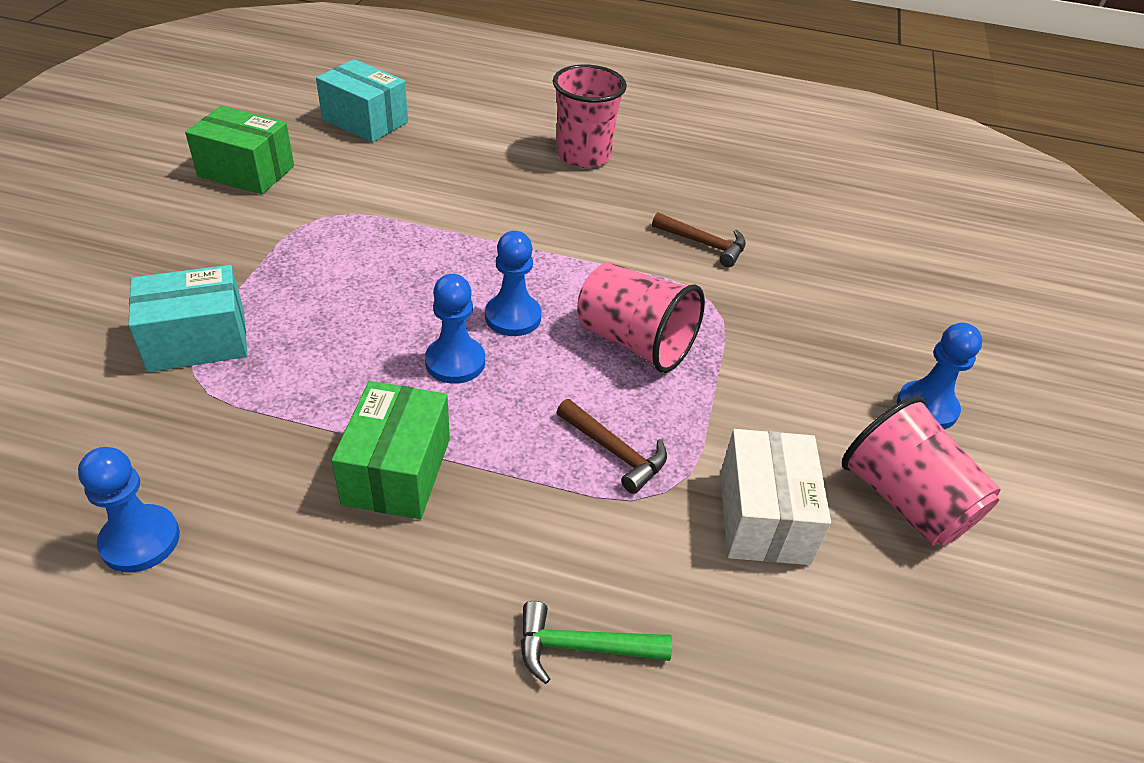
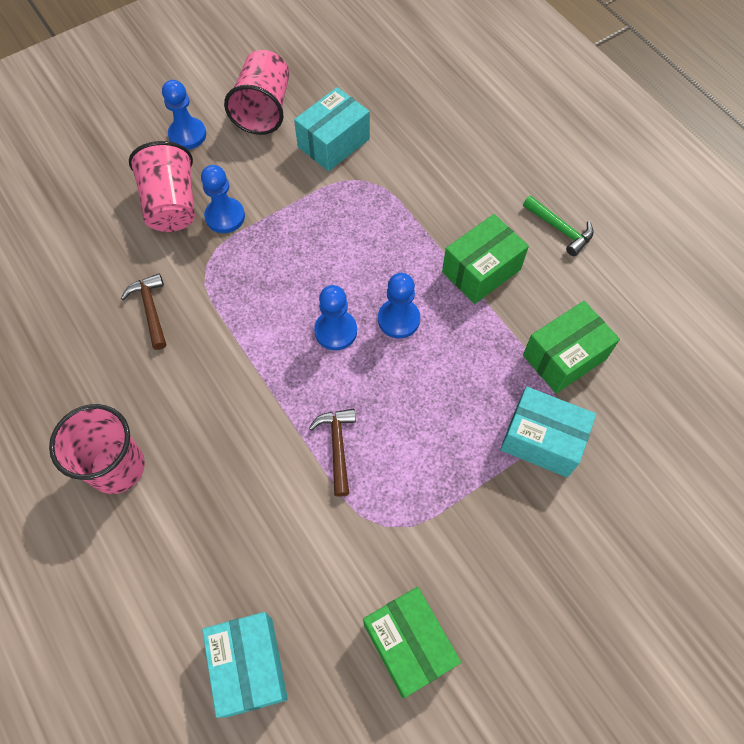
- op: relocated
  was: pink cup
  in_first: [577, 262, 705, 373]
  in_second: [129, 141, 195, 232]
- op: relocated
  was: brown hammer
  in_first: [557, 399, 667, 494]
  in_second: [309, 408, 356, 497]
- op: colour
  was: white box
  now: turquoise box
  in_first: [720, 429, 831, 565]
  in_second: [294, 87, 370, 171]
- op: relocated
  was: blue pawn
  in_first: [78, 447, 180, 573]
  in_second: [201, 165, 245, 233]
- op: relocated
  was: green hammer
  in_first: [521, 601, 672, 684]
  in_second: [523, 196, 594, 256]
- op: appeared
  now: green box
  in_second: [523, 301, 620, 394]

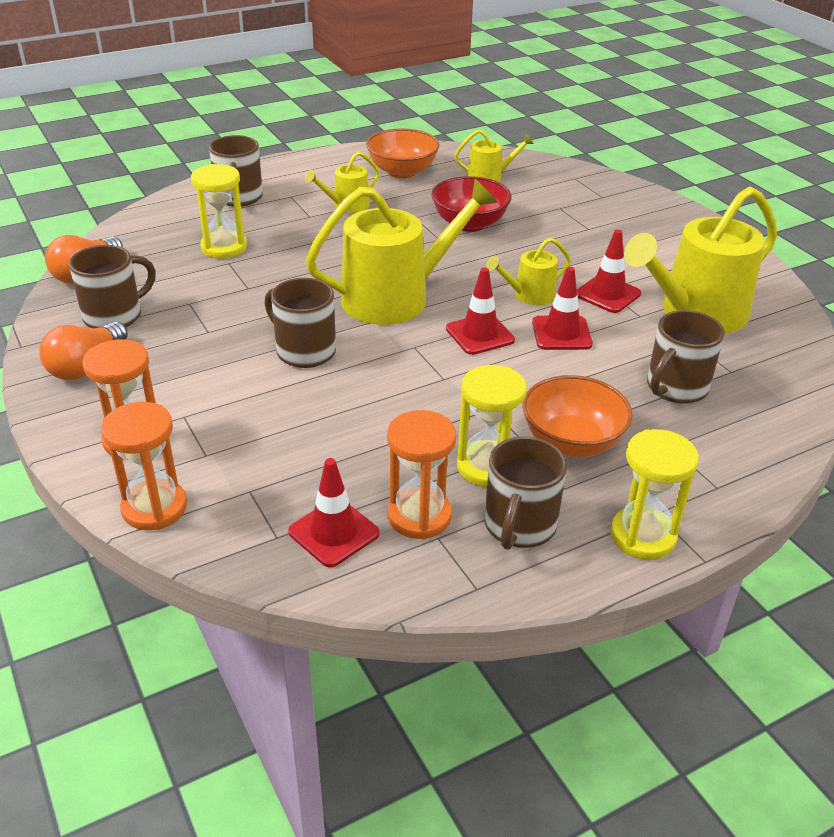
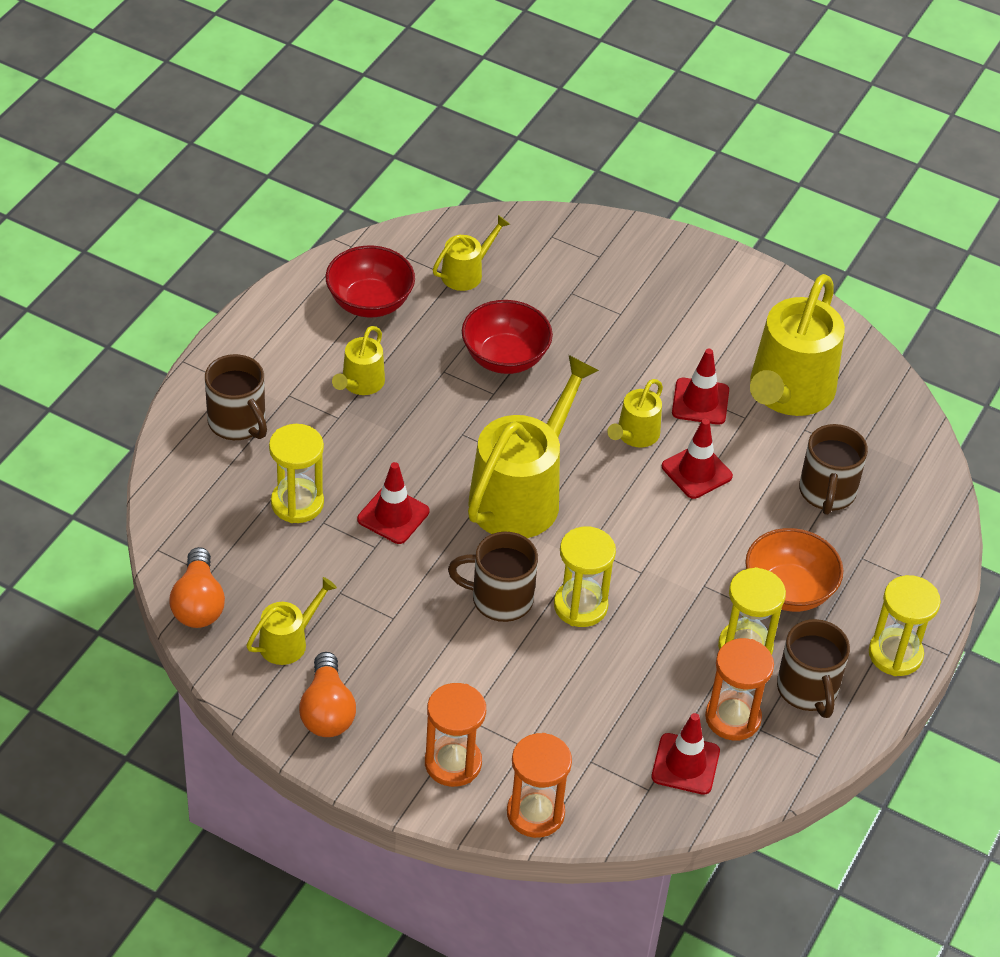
- op: colour
  was: orange bowl
  now: red bowl
  in_first: [366, 128, 440, 178]
  in_second: [325, 245, 415, 317]
- op: exchanged
  was: brown mug
  now: yellow watering can
  in_first: [69, 245, 156, 328]
  in_second: [246, 577, 337, 665]
- op: relocated
  was: red traffic cone
  in_first: [446, 268, 515, 355]
  in_second: [357, 462, 429, 544]
- op: appeared
  now: yellow hourglass
  in_second: [554, 527, 616, 627]

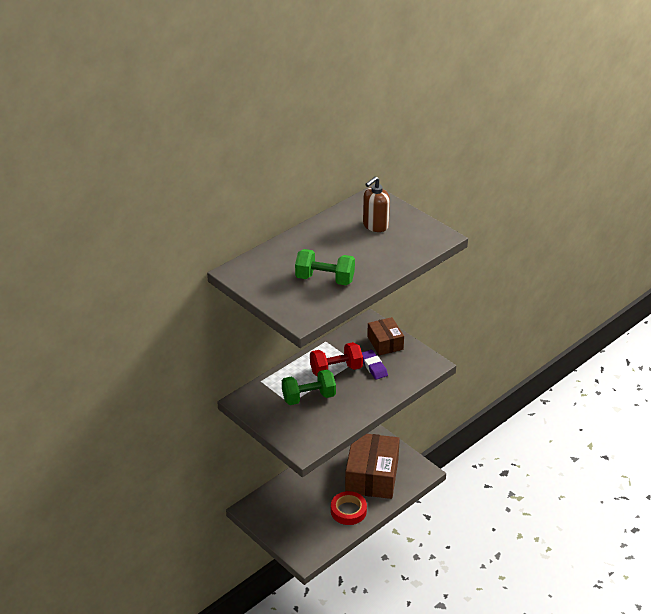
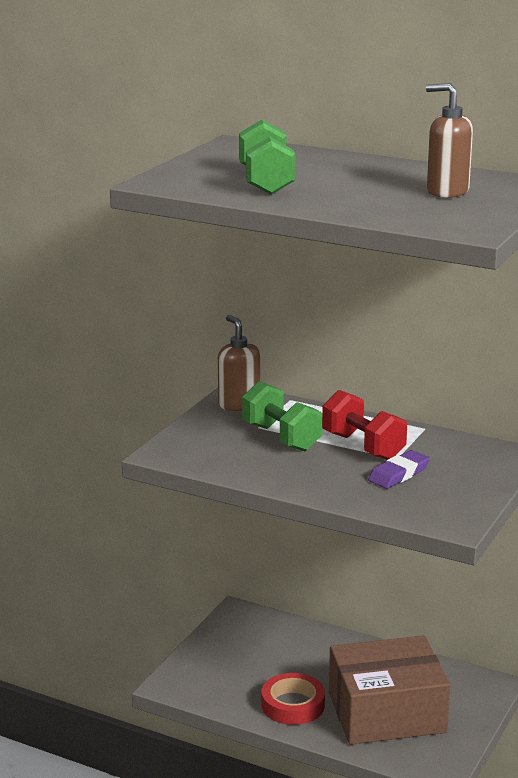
- op: missing
  was: brown box
  in_first: [367, 317, 404, 355]
- op: appeared
  now: brown soap dispenser
  in_second: [218, 315, 260, 411]

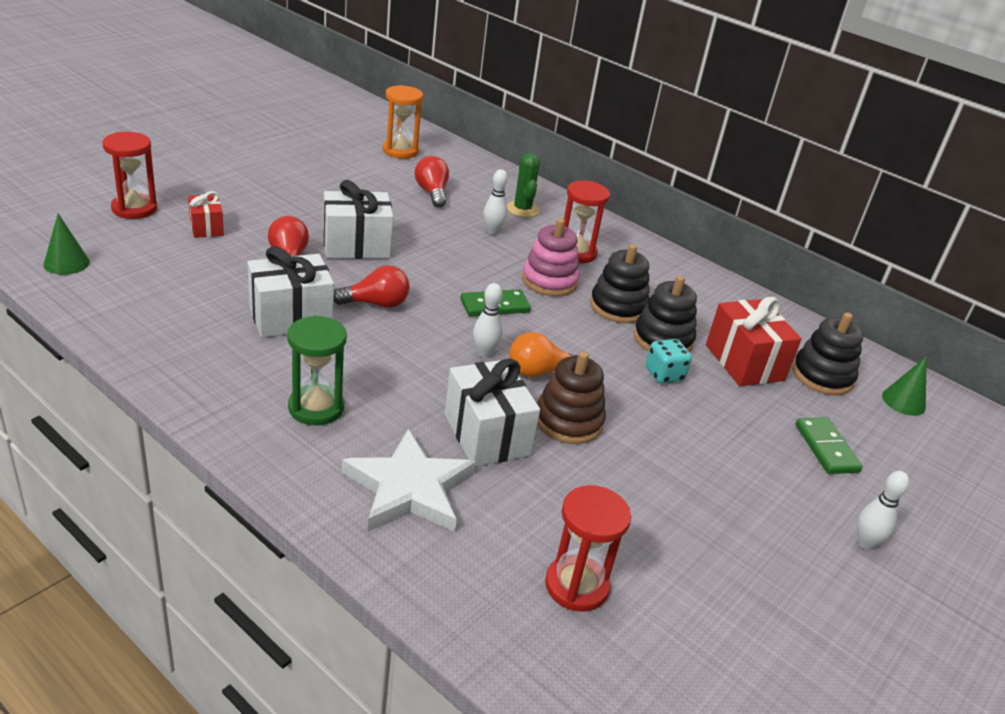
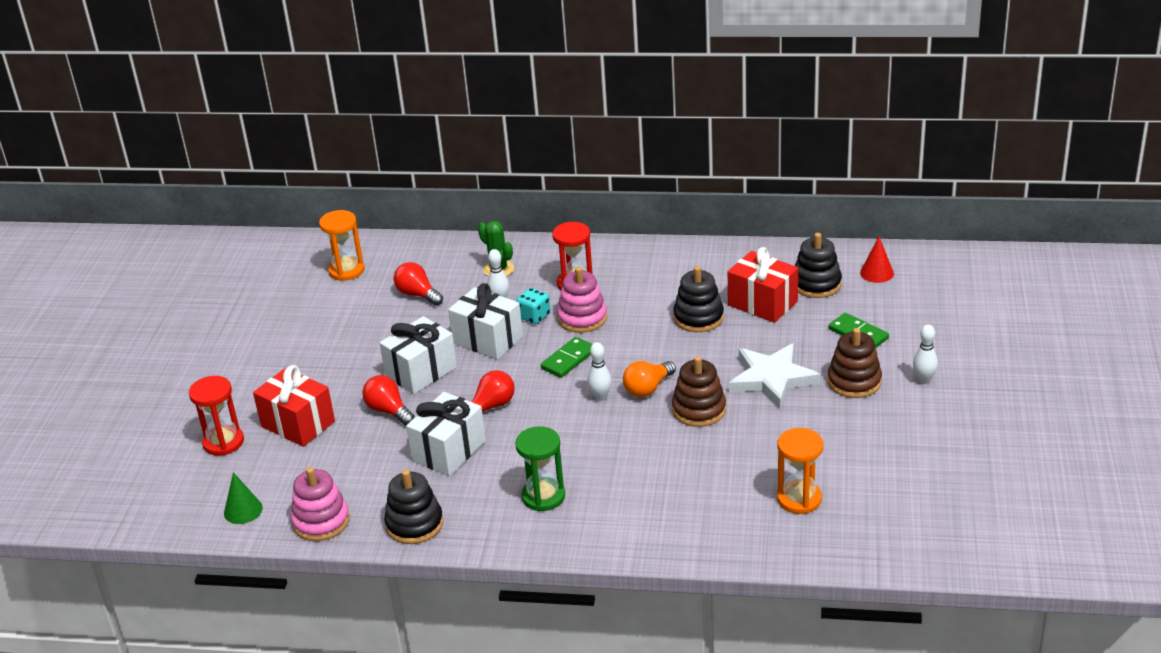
- op: size
  was: red gift
  in_first: [188, 191, 224, 238]
  in_second: [253, 365, 335, 447]
  ratio: 1.75
- op: relocated
  was: black stacking toy
  in_first: [590, 244, 650, 323]
  in_second: [384, 469, 443, 544]
- op: relocated
  was: turquoise dice
  in_first: [646, 339, 692, 383]
  in_second: [516, 288, 550, 324]
- op: colour
  was: green cone
  now: red cone
  in_first: [882, 356, 927, 416]
  in_second: [860, 237, 894, 283]
- op: relocated
  was: white gift
  in_first: [444, 359, 540, 467]
  in_second: [448, 283, 523, 360]
- op: relocated
  was: white star
  in_first: [342, 429, 476, 532]
  in_second: [729, 343, 820, 408]
- op: colour
  was: red hourglass
  now: orange hourglass
  in_first: [545, 485, 631, 612]
  in_second: [777, 428, 823, 514]
- op: appeared
  now: brown stacking toy
  in_second: [828, 328, 882, 398]
- op: appeared
  now: pink stacking toy
  in_second: [291, 467, 350, 541]

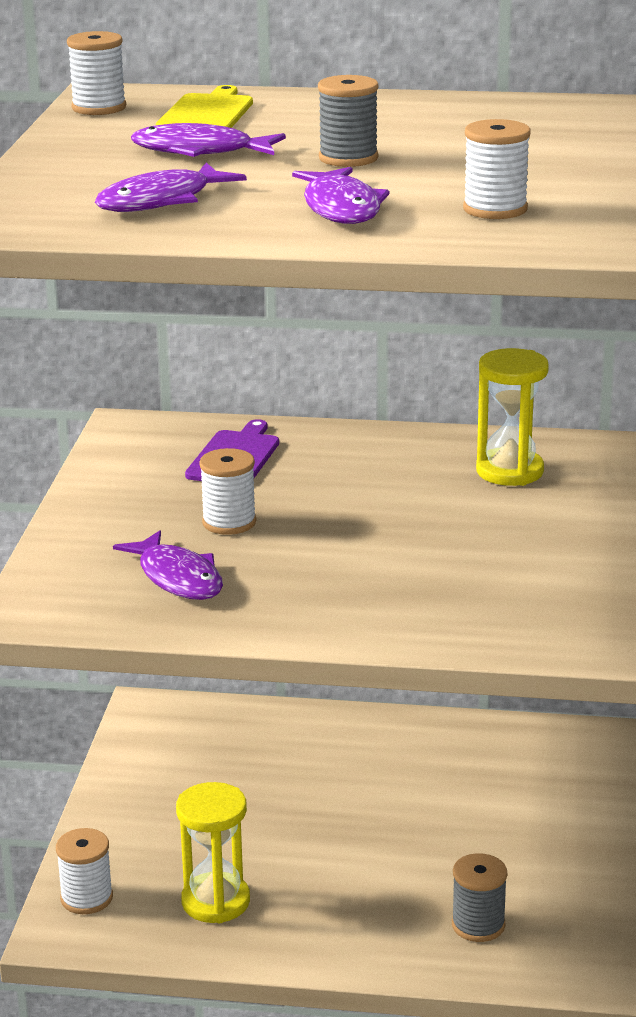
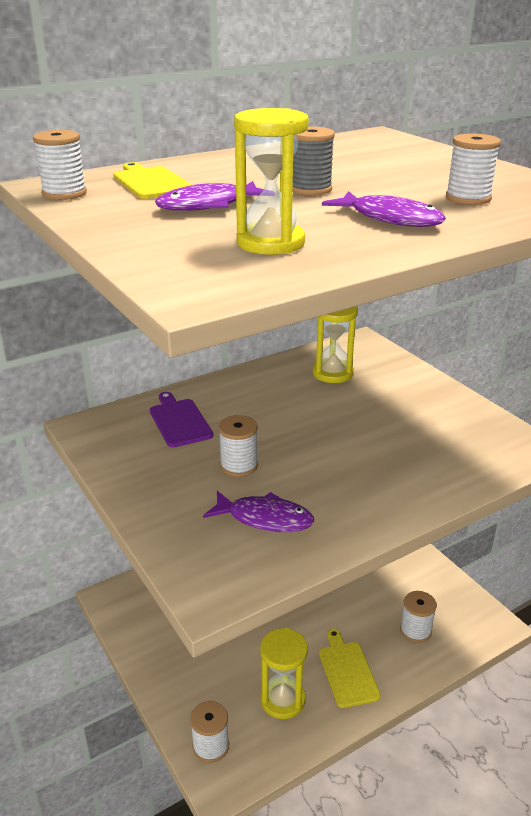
- op: exchanged
  was: purple fish
  now: yellow hourglass
  in_first: [95, 163, 247, 212]
  in_second: [234, 108, 309, 255]
- op: colour
  was: grey spool
  now: white spool
  in_first: [452, 853, 507, 942]
  in_second: [400, 591, 437, 643]
- op: appeared
  now: yellow cutting board
  in_second: [319, 629, 381, 708]

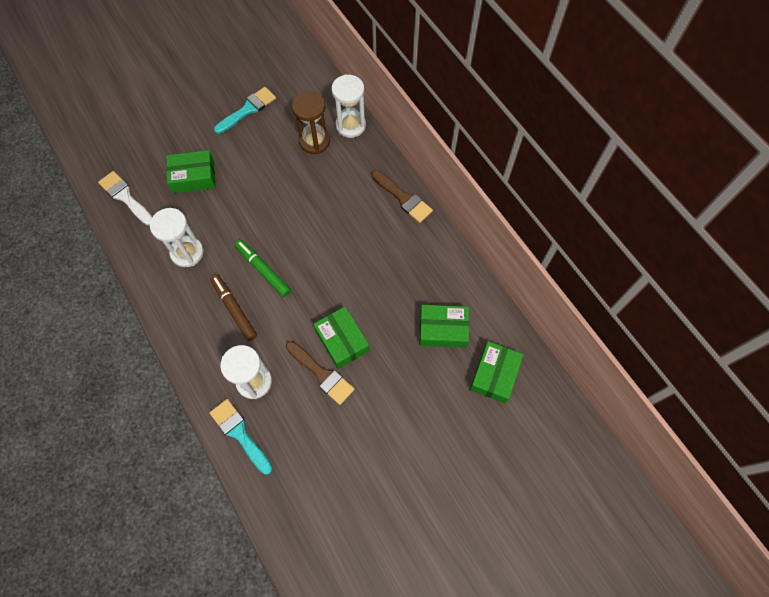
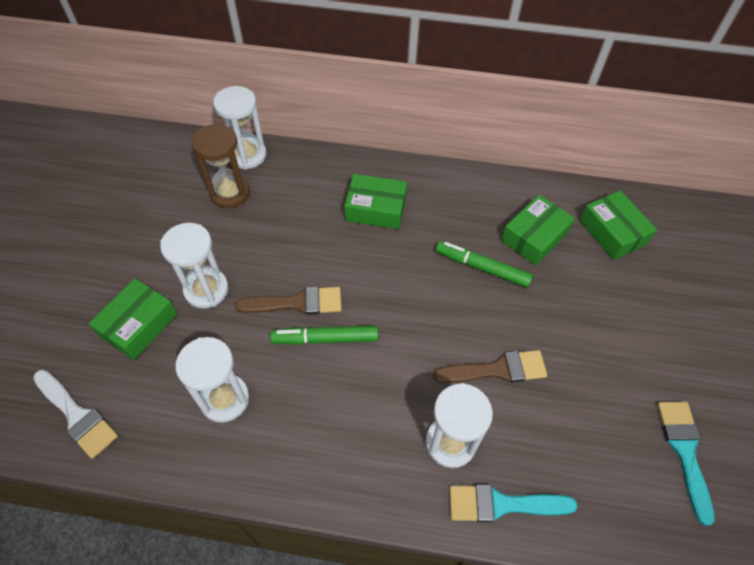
- op: relocated
  was: turquoise brush
  in_first: [214, 87, 276, 134]
  in_second: [657, 402, 715, 526]
- op: relocated
  was: brown brush
  in_first: [371, 170, 433, 223]
  in_second: [235, 287, 342, 315]
- op: spun
  was: white brush
  in_first: [98, 171, 152, 225]
  in_second: [33, 370, 118, 459]
  clockwise: -135
- op: missing
  was: brown marker
  in_first: [210, 274, 257, 341]
- op: relocated
  was: green box
  in_first: [313, 307, 369, 369]
  in_second: [345, 174, 407, 229]
- op: appeared
  now: white hourglass
  in_second: [160, 223, 228, 309]
- op: appeared
  now: green marker
  in_second: [436, 241, 533, 287]

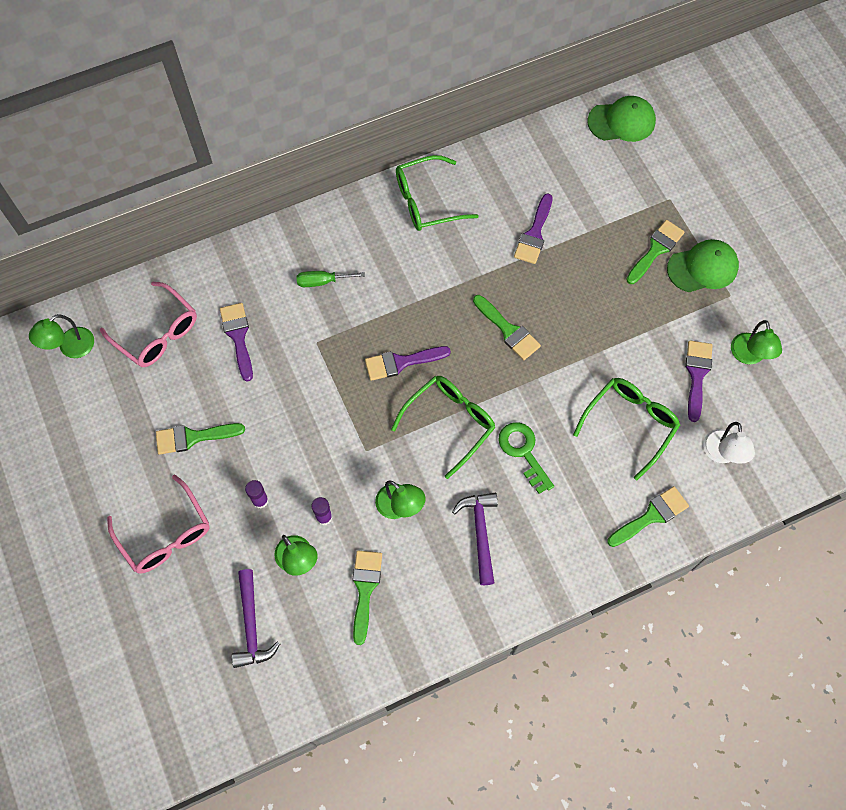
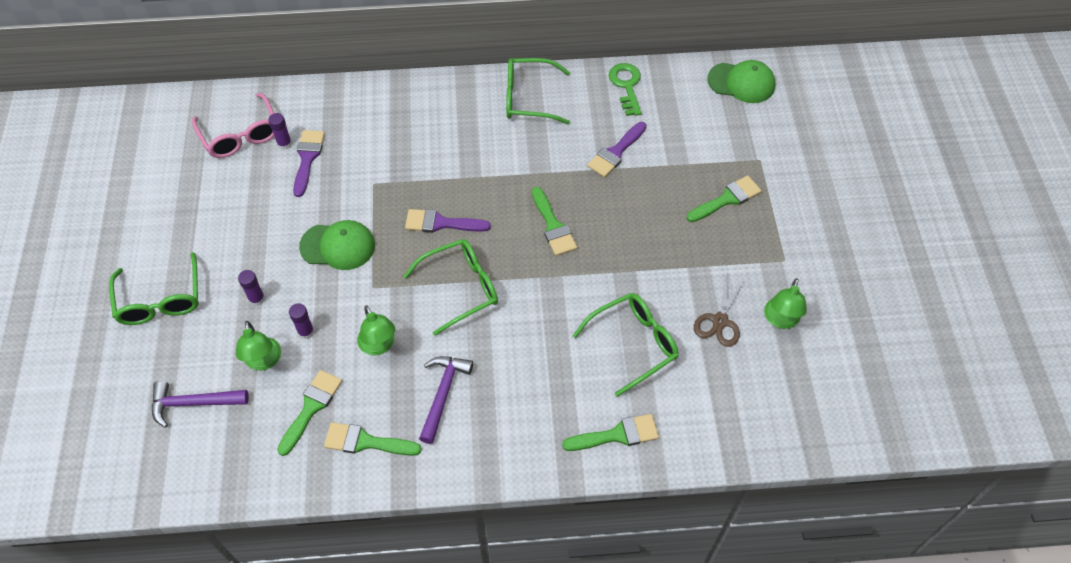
- op: relocated
  was: green cap
  in_first: [667, 239, 739, 292]
  in_second: [299, 220, 375, 270]
- op: missing
  was: green screwdriver
  in_first: [297, 271, 365, 287]
- op: missing
  was: green lamp
  in_first: [29, 314, 94, 358]
- op: exchanged
  was: purple brush
  now: brown scissors
  in_first: [685, 341, 713, 422]
  in_second: [694, 272, 746, 347]
- op: relocated
  was: green key
  in_first: [498, 422, 554, 494]
  in_second: [609, 63, 642, 116]
- op: missing
  was: white lamp
  in_first: [703, 422, 755, 464]
- op: relocated
  was: green brush
  in_first: [156, 423, 245, 455]
  in_second: [324, 422, 422, 456]
- op: colour
  was: pink glasses
  now: green glasses
  in_first: [107, 475, 210, 574]
  in_second: [109, 252, 199, 325]
- op: spun
  was: purple hammer
  in_first: [232, 569, 280, 668]
  in_second: [152, 381, 249, 428]
  clockwise: 75
- op: appeared
  now: purple glue stick
  in_second: [269, 113, 292, 150]

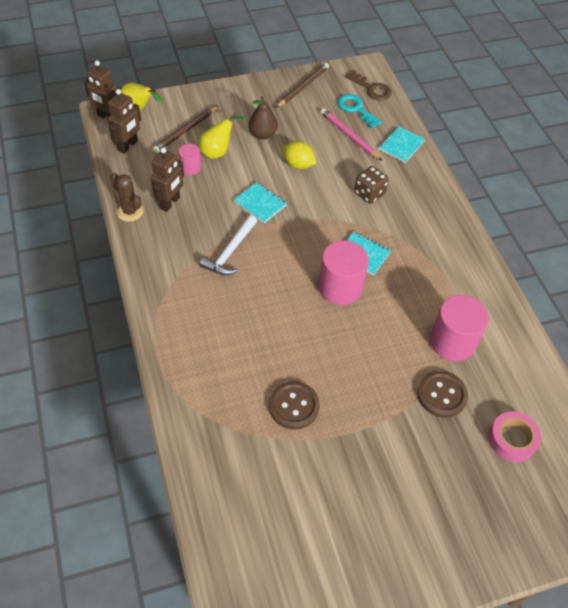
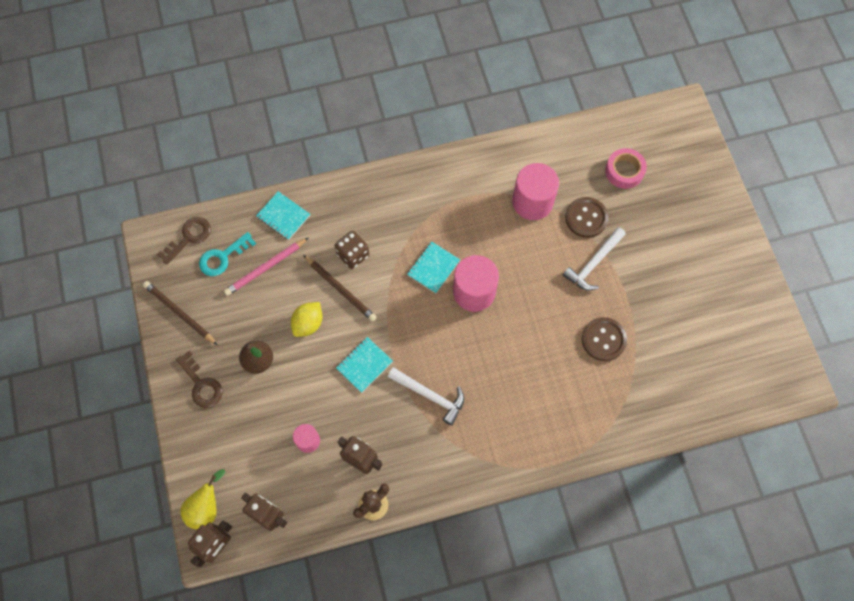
- op: relocated
  was: brown pencil
  in_first: [152, 105, 219, 153]
  in_second: [303, 255, 377, 322]
- op: missing
  was: yellow pear
  in_first: [199, 113, 244, 159]
- op: appeared
  now: white hammer
  in_second: [563, 227, 626, 291]
- op: appeared
  now: brown key
  in_second: [176, 351, 223, 408]

